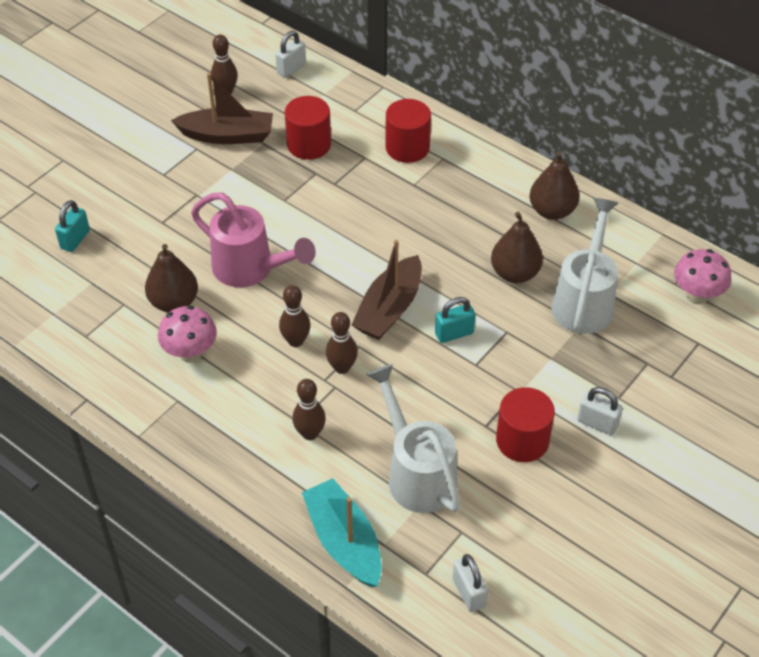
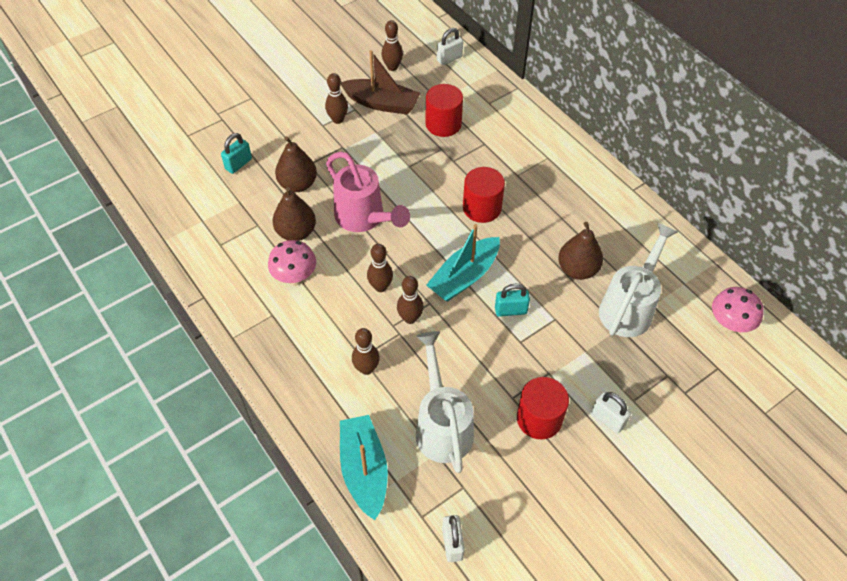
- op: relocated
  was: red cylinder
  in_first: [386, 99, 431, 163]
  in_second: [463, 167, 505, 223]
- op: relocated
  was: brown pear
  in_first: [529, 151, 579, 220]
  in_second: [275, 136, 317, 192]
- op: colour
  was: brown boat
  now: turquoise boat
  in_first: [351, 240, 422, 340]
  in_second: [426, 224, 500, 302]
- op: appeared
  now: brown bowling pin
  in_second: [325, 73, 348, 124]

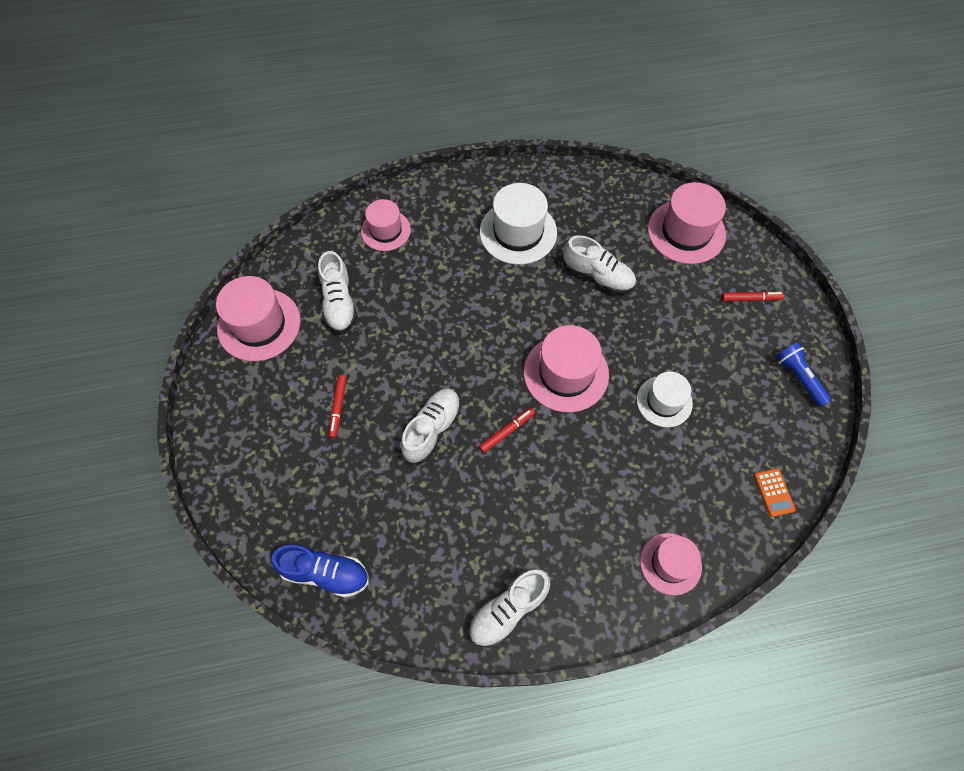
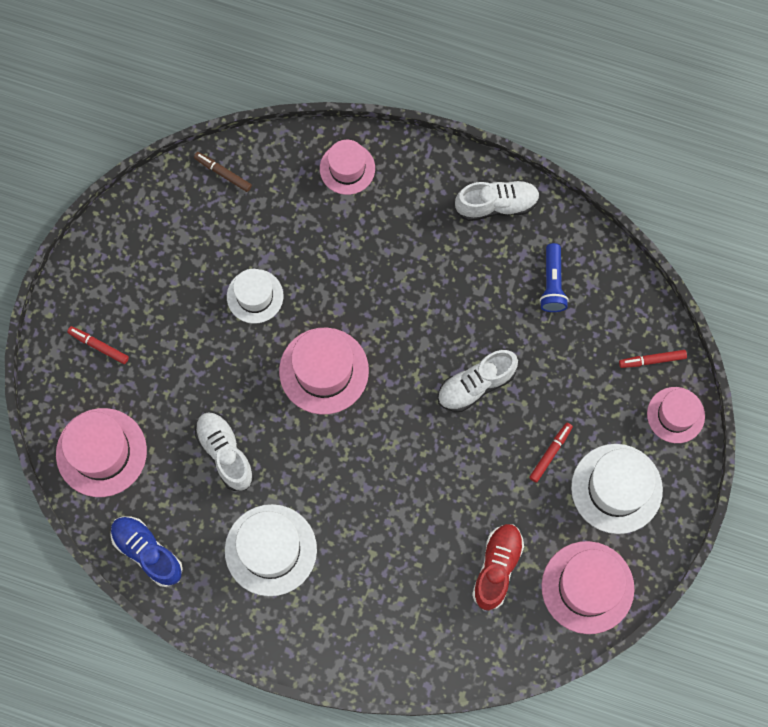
- op: relocated
  was: pink hat
  in_first: [361, 199, 411, 251]
  in_second: [647, 387, 705, 443]
- op: colour
  was: white shoe
  now: red shoe
  in_first: [318, 251, 357, 333]
  in_second: [472, 524, 524, 610]
- op: relocated
  was: blue flashlight
  in_first: [775, 342, 832, 407]
  in_second: [539, 243, 569, 312]
- op: relocated
  was: red marker
  in_first: [479, 408, 535, 453]
  in_second: [619, 350, 687, 368]
- op: exchanged
  was: orange calculator
  now: brown marker
  in_first: [754, 468, 796, 517]
  in_second: [194, 152, 252, 192]
- op: relocated
  was: blue shoe
  in_first: [271, 545, 369, 598]
  in_second: [110, 516, 183, 587]
- op: appeared
  now: white hat
  in_second: [571, 444, 663, 534]

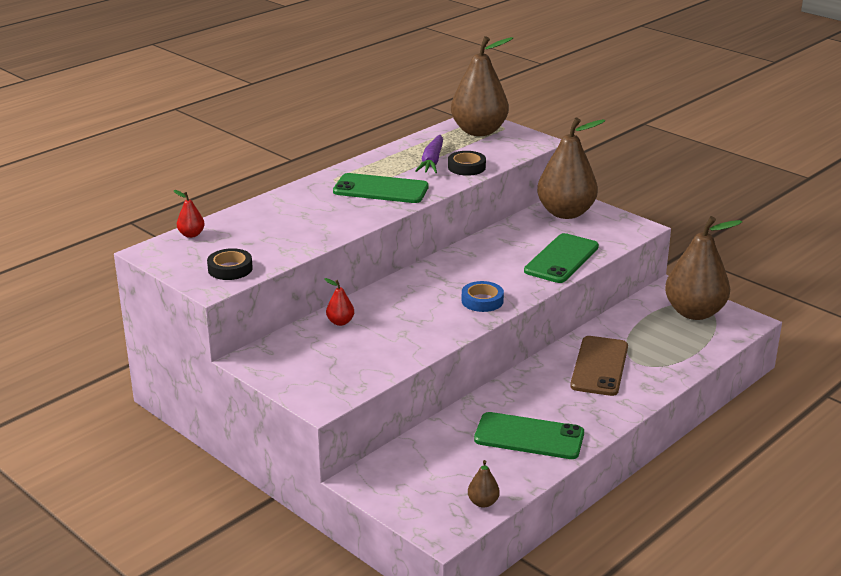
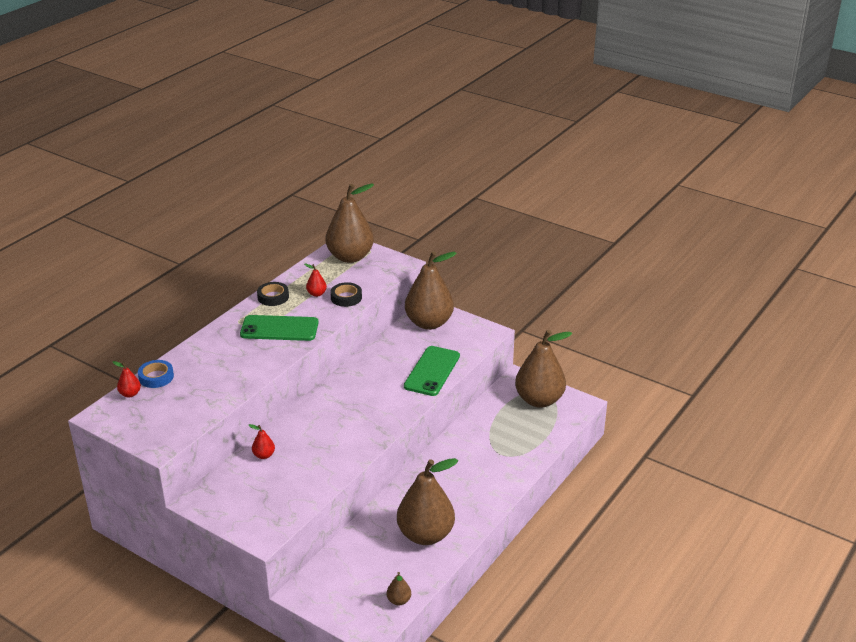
- op: exchanged
  was: purple carrot
  now: red pear
  in_first: [415, 135, 443, 173]
  in_second: [304, 263, 327, 297]
- op: relocated
  was: black tape
  in_first: [207, 248, 253, 280]
  in_second: [257, 282, 289, 306]
- op: relocated
  was: blue tape
  in_first: [462, 281, 504, 312]
  in_second: [138, 360, 174, 388]
- op: missing
  was: brown phone
  in_first: [570, 336, 628, 396]
- op: exchanged
  was: green phone
  now: brown pear
  in_first: [474, 412, 584, 459]
  in_second: [397, 458, 458, 545]

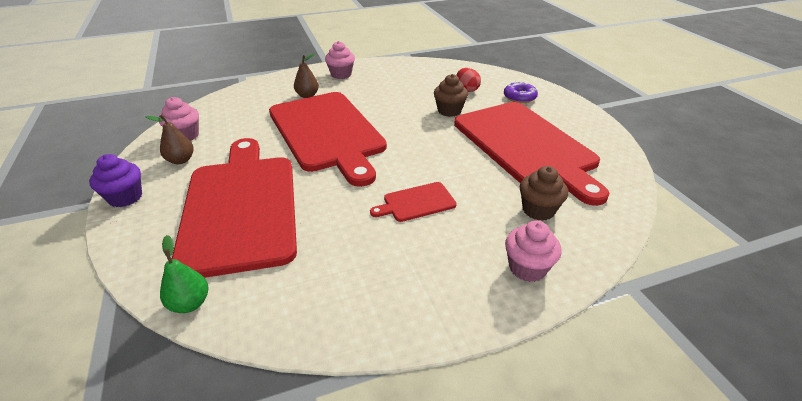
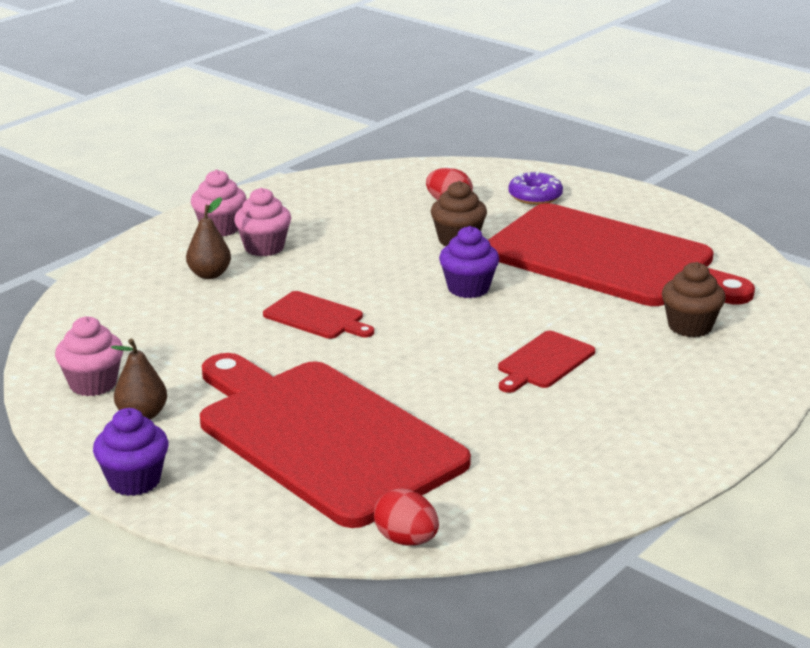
- op: size
  was: red cutting board
  in_first: [269, 92, 387, 187]
  in_second: [263, 291, 374, 339]
  ratio: 0.41
- op: relocated
  was: pink cupcake
  in_first: [505, 221, 562, 282]
  in_second: [234, 188, 291, 256]
- op: exchanged
  was: green pear
  now: red egg
  in_first: [160, 235, 208, 313]
  in_second: [374, 489, 439, 546]
- op: appeared
  now: purple cupcake
  in_second: [439, 226, 499, 298]

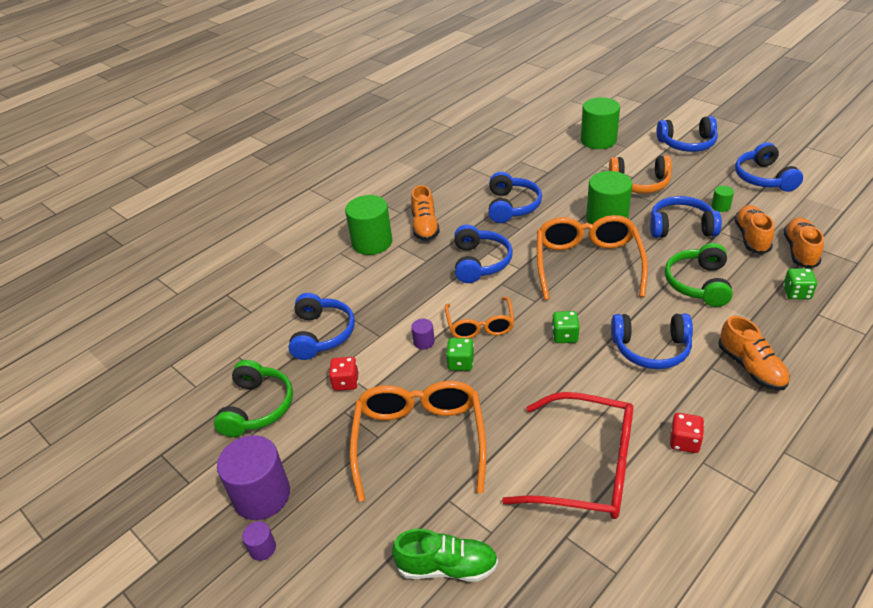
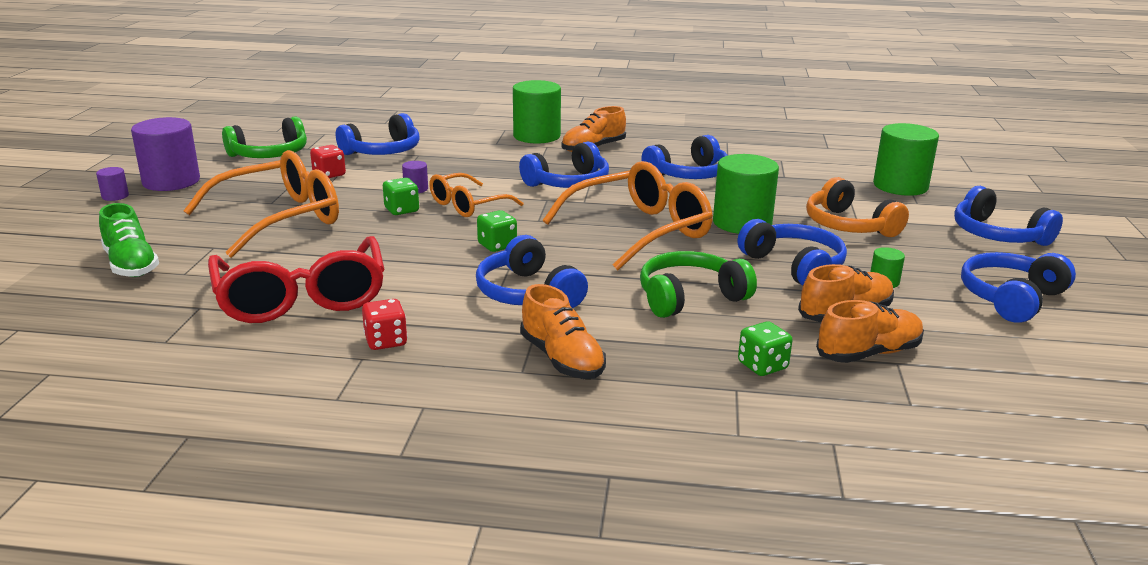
- op: spun
  was: orange shoe
  in_first: [718, 316, 790, 391]
  in_second: [520, 284, 606, 379]
  clockwise: -60

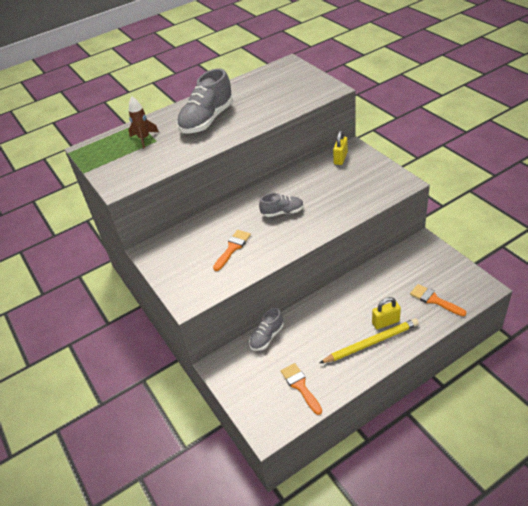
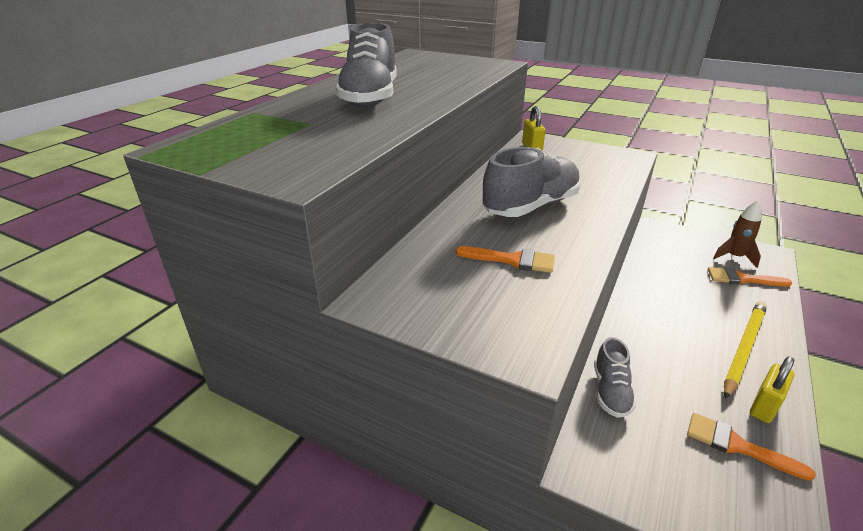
- op: relocated
  was: brown rocket
  in_first: [129, 97, 159, 149]
  in_second: [713, 200, 762, 268]
- op: size
  was: grey shoe
  in_first: [259, 193, 304, 217]
  in_second: [482, 147, 581, 217]
  ratio: 1.84
- op: spun
  was: orange brush
  in_first: [213, 230, 251, 271]
  in_second: [456, 246, 555, 273]
  clockwise: 105
- op: relocated
  was: yellow padlock
  in_first: [372, 297, 401, 329]
  in_second: [750, 356, 794, 423]

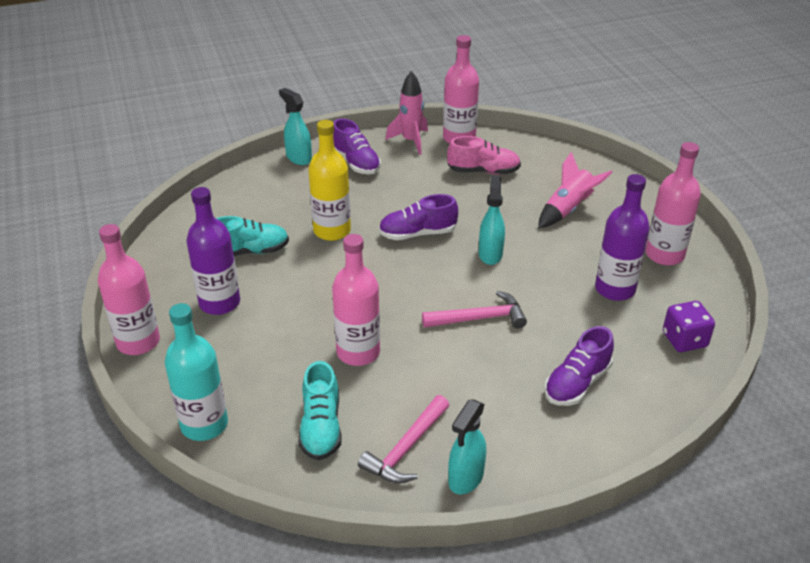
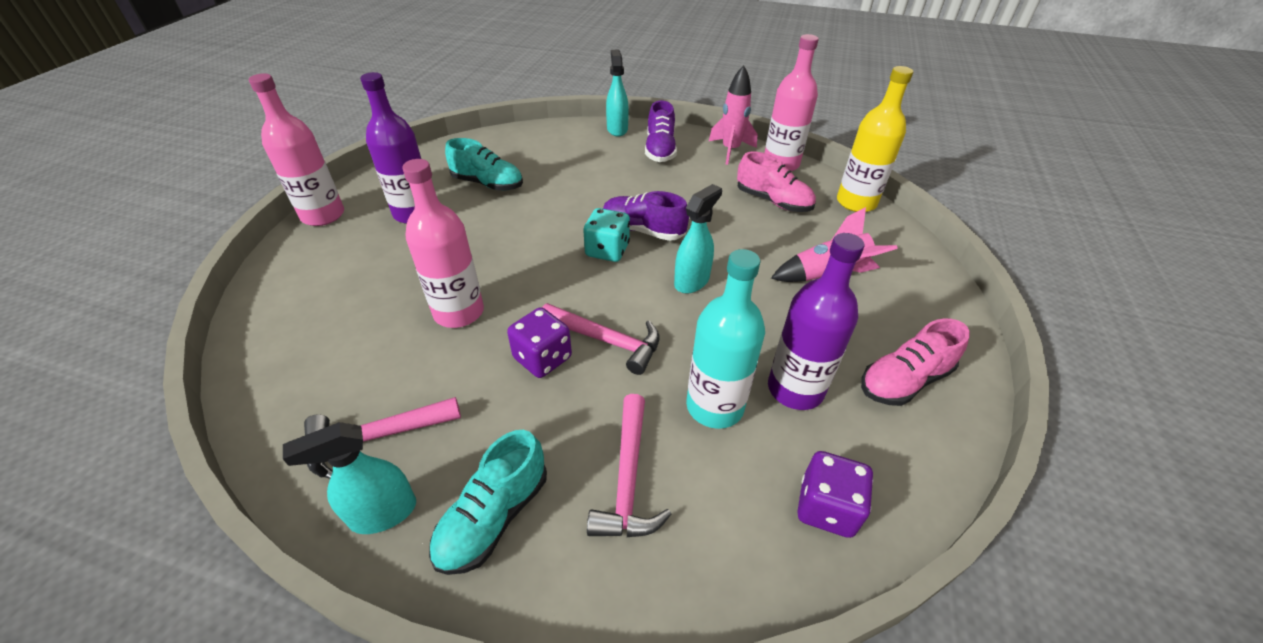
- op: relocated
  was: yellow bottle
  in_first: [308, 120, 351, 241]
  in_second: [837, 66, 913, 212]
- op: exchanged
  was: pink bottle
  now: pink shoe
  in_first: [646, 142, 701, 265]
  in_second: [861, 318, 970, 406]
- op: relocated
  was: turquoise bottle
  in_first: [165, 303, 228, 441]
  in_second: [686, 249, 765, 429]
- op: exchanged
  was: purple shoe
  now: pink hammer
  in_first: [544, 326, 614, 406]
  in_second: [587, 394, 671, 537]
- op: relocated
  was: turquoise shoe
  in_first: [298, 361, 342, 460]
  in_second: [429, 430, 547, 575]
- op: appeared
  now: turquoise dice
  in_second: [583, 208, 630, 262]
- op: appeared
  now: purple dice
  in_second: [507, 307, 572, 378]

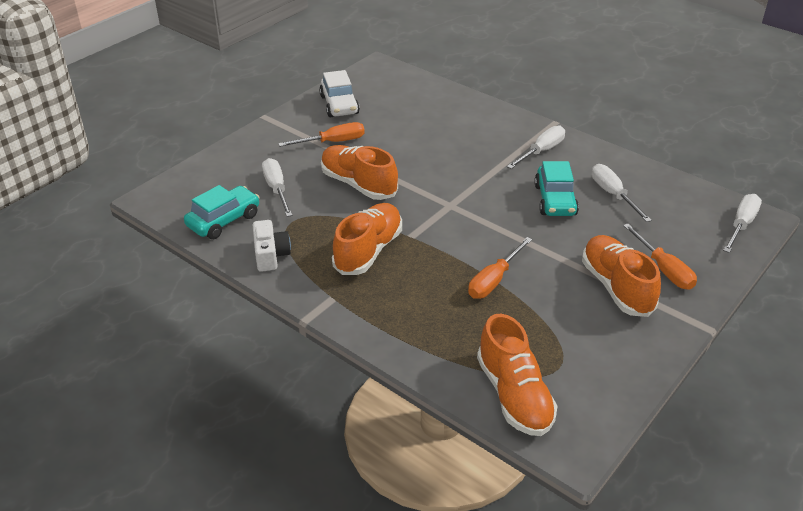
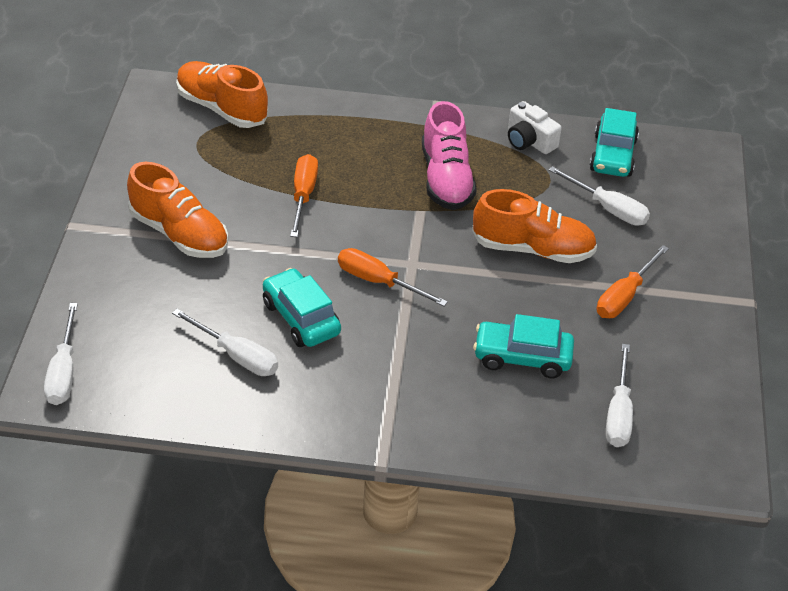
- op: missing
  was: white car
  in_first: [319, 70, 360, 117]
- op: relocated
  was: white screwdriver
  in_first: [507, 126, 565, 169]
  in_second: [606, 344, 633, 447]
- op: colour
  was: orange shoe
  now: pink shoe
  in_first: [332, 203, 402, 275]
  in_second: [422, 101, 477, 210]
- op: relocated
  was: orange screwdriver
  in_first: [623, 224, 697, 290]
  in_second: [338, 248, 448, 306]
- op: appeared
  now: turquoise car
  in_second: [473, 314, 574, 378]

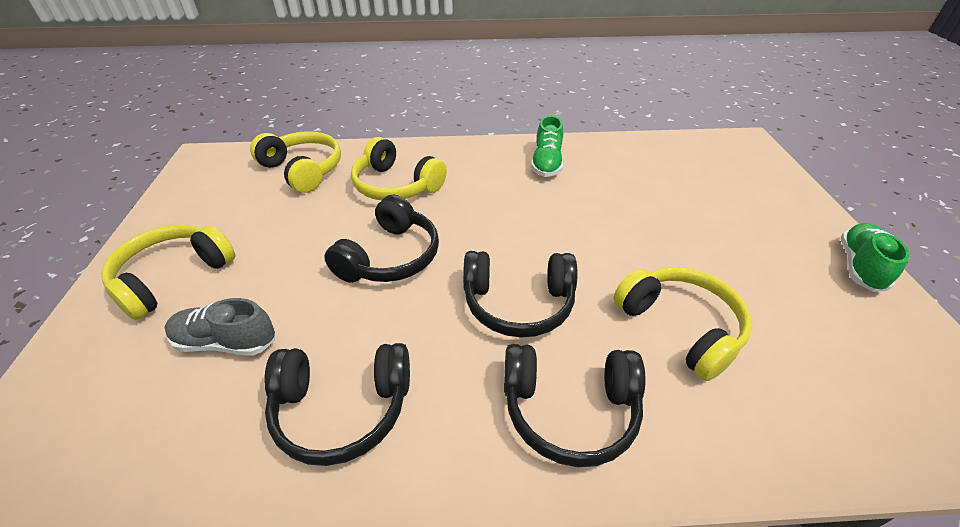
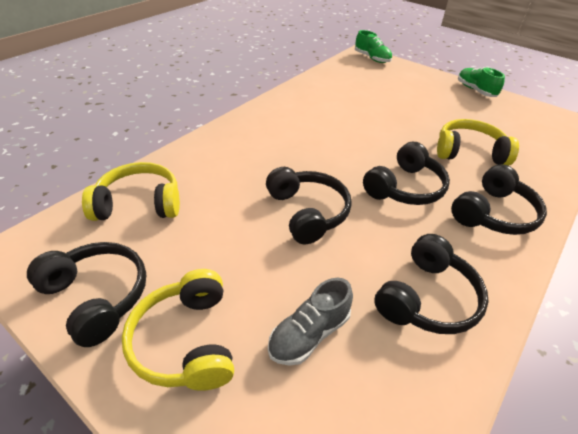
- op: relocated
  was: green shoe
  in_first: [531, 115, 563, 177]
  in_second: [355, 30, 392, 63]
- op: missing
  was: yellow headphones
  in_first: [351, 137, 447, 200]
- op: appeared
  now: black headphones
  in_second: [27, 242, 146, 347]

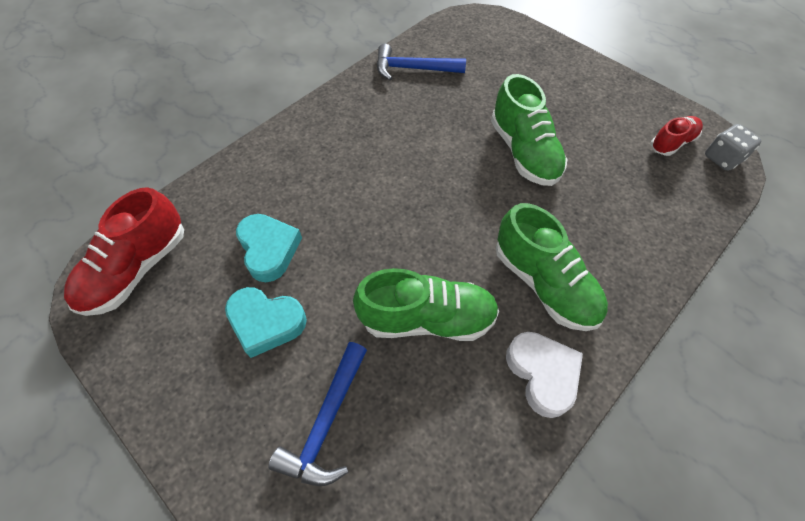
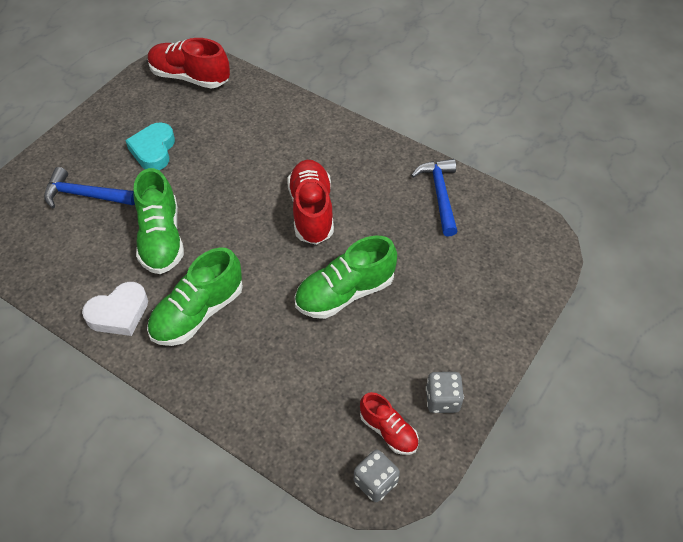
- op: missing
  was: turquoise heart
  in_first: [236, 214, 302, 282]
- op: appeared
  now: red shoe
  in_second: [287, 160, 334, 245]
- op: appeared
  now: grey dice
  in_second: [426, 372, 464, 413]

